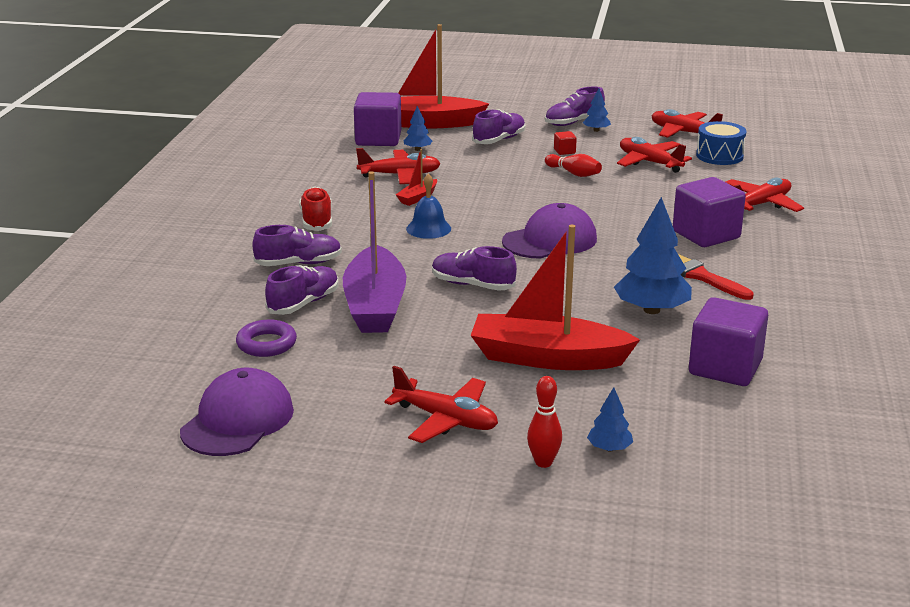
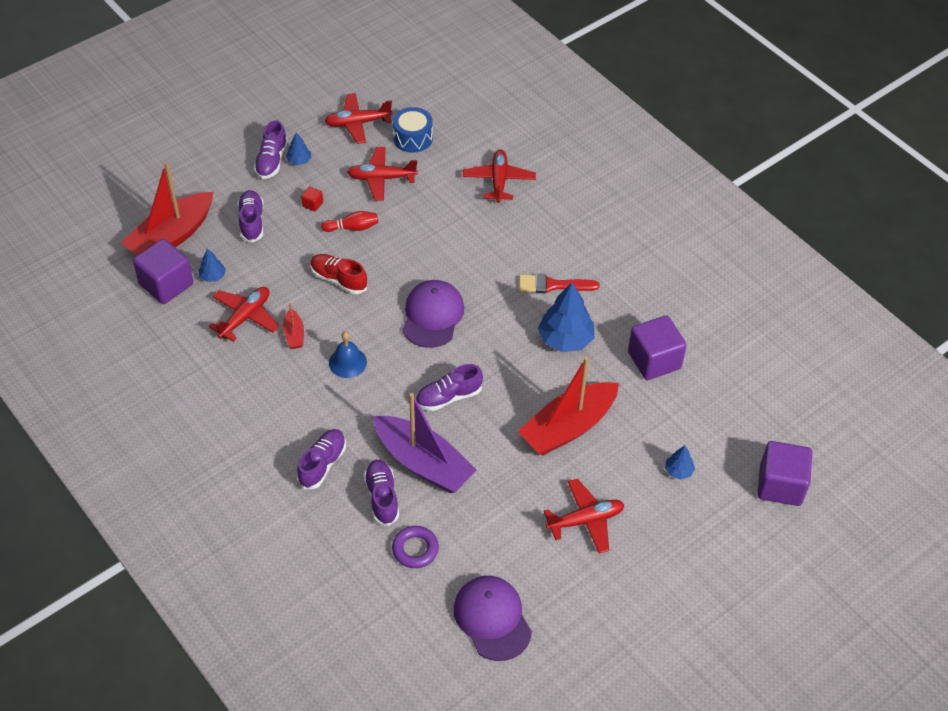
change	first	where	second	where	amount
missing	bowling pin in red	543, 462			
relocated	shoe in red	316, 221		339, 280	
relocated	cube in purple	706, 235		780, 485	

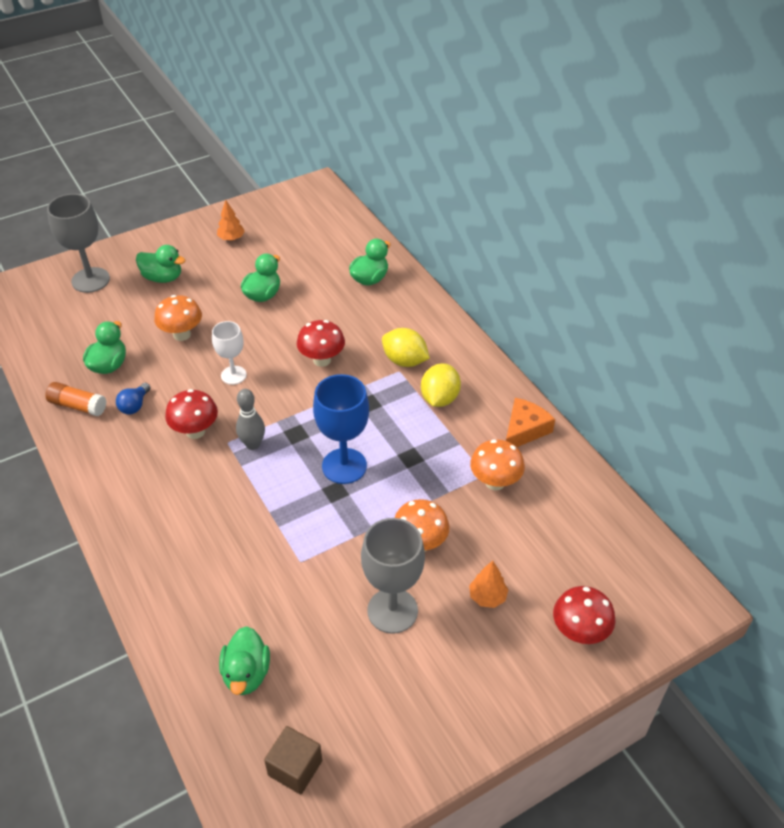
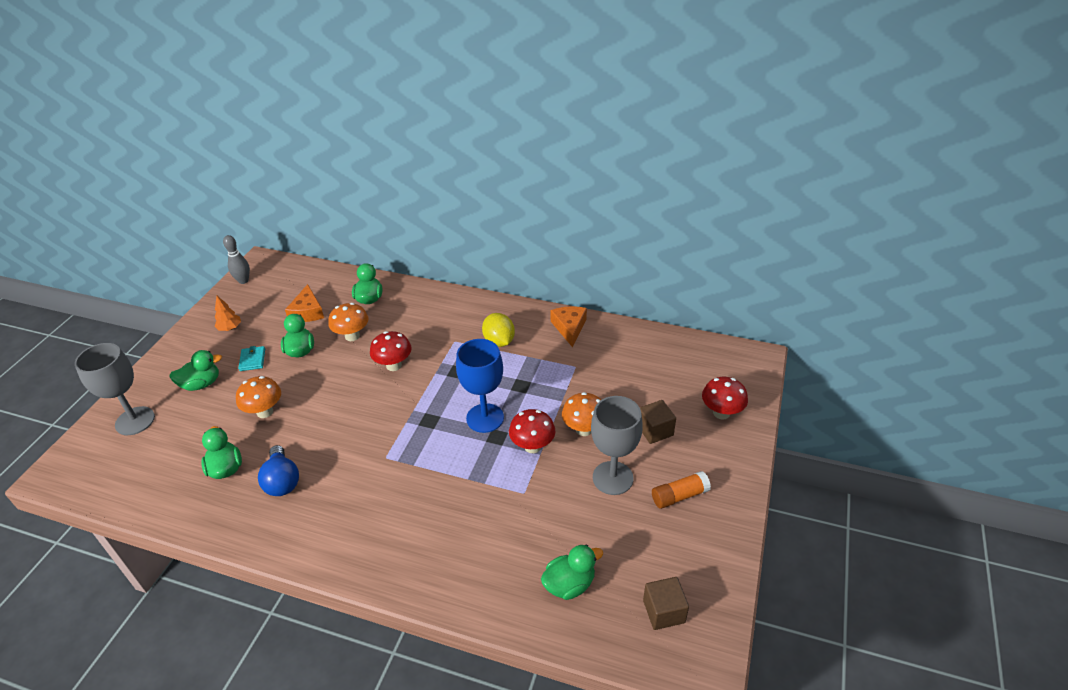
change	first	where	second	where	amount
missing	goblet in white	233, 375			
missing	lemon in yellow	405, 361			
appeared			wallet in turquoise	252, 360	
appeared			cheese in orange	307, 312	
relocated	glue stick in orange	78, 406		679, 496	
relocated	mushroom in red	195, 431		532, 446	
relocated	bowling pin in grey	253, 444		243, 281	
relocated	mushroom in orange	495, 482		352, 336	
exchanged	tree in orange	487, 597	cube in brown	655, 430	
spun	duck in green	246, 673		569, 584	75 degrees counterclockwise
size	light bulb in blue	134, 406		282, 481	x1.56

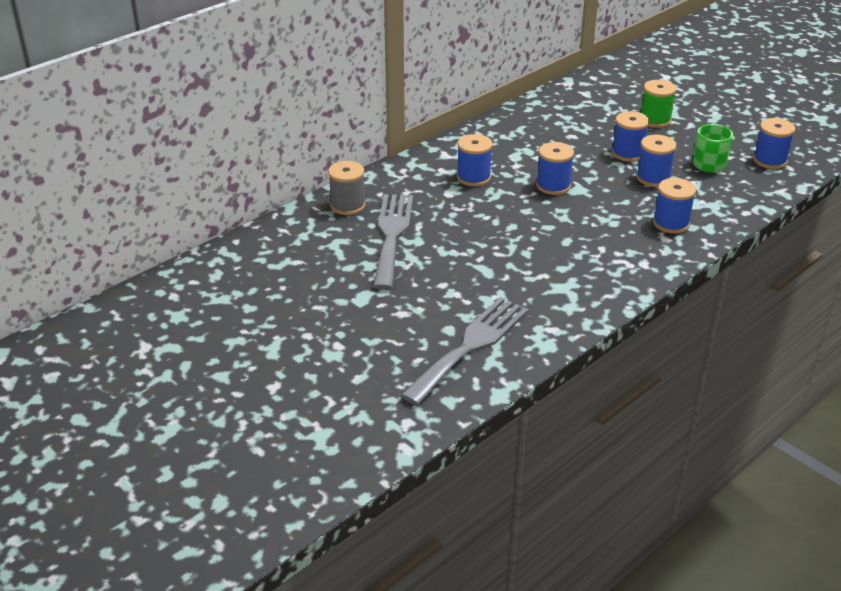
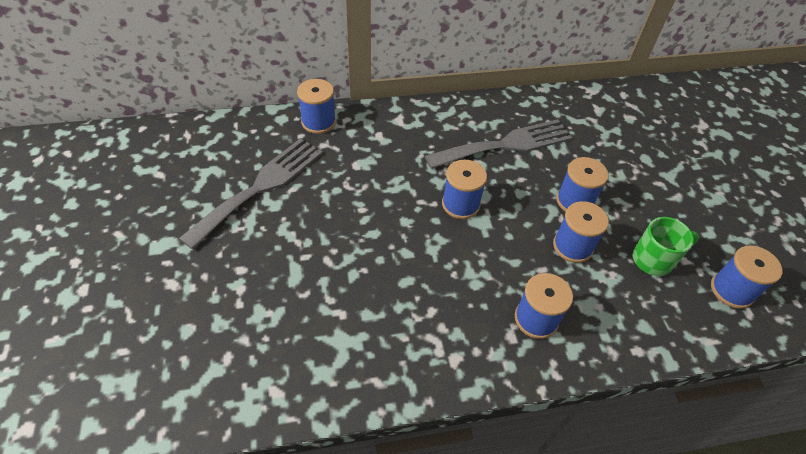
change	first	where	second	where	amount
missing	spool in grey	347, 205			
missing	spool in green	655, 120			
relocated	fork in grey	470, 346		506, 145	
relocated	spool in blue	473, 177		318, 122	

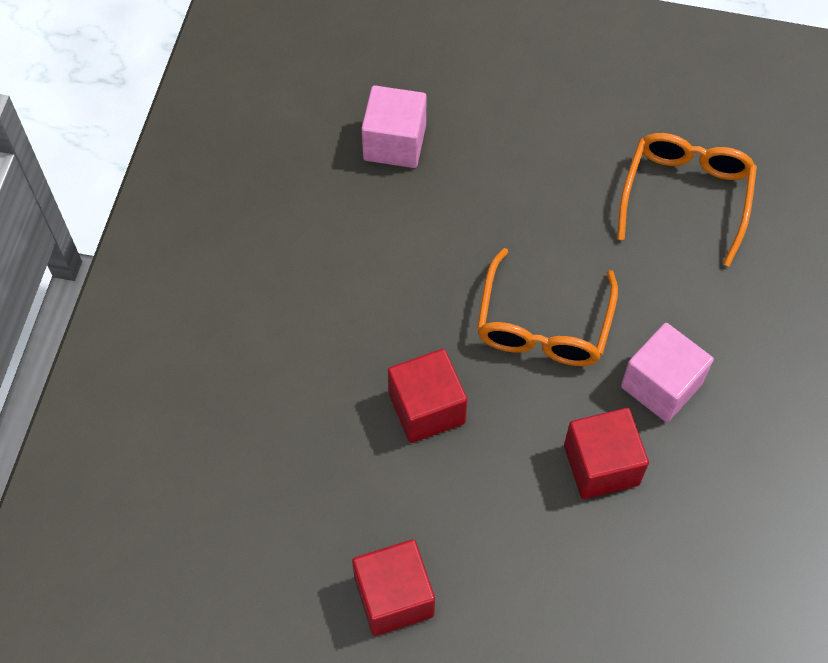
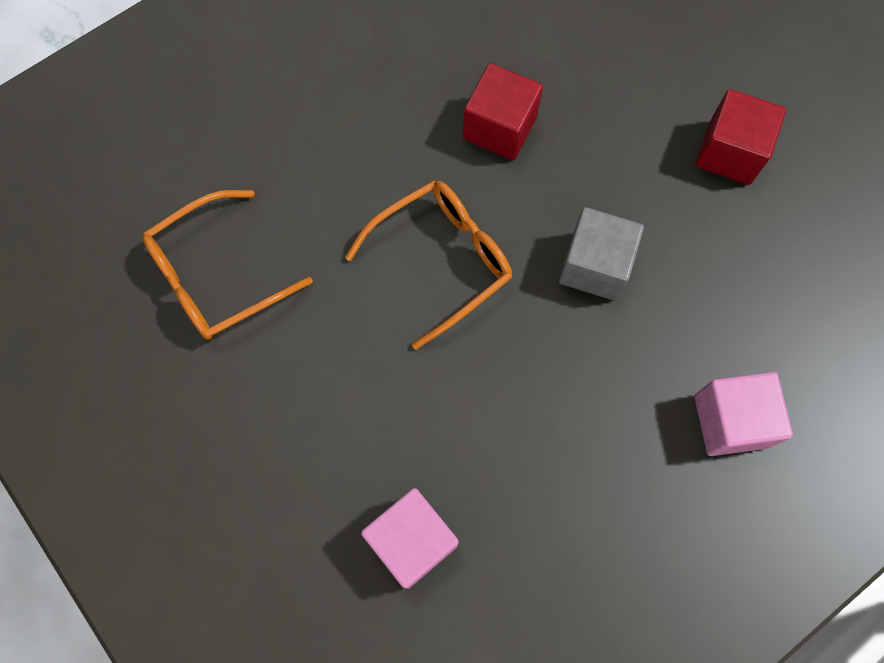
change	first	where	second	where	amount
relocated	cube in pink	661, 385		730, 421	
colour	cube in red	426, 408	cube in grey	594, 266	

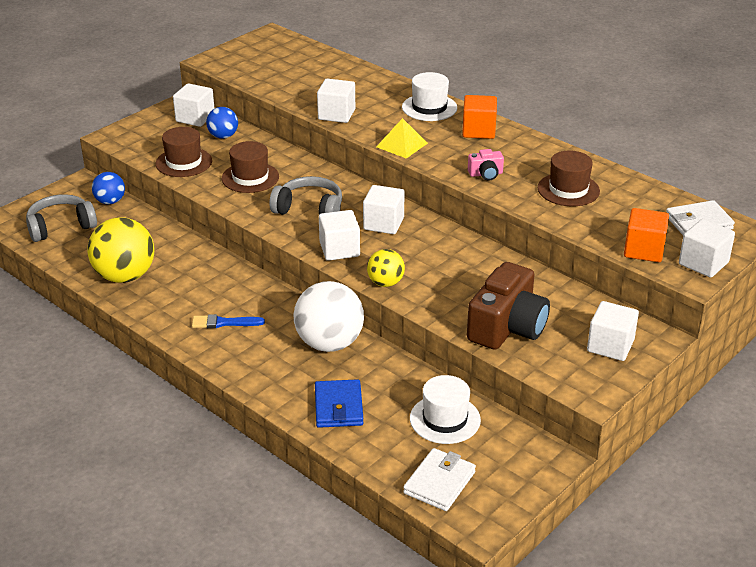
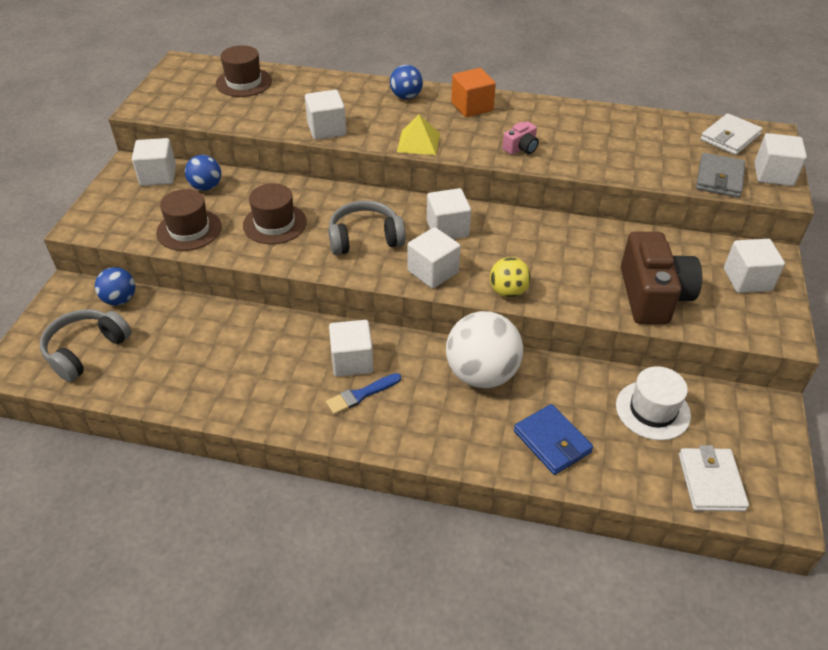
change	first	where	second	where	amount
missing	ball in yellow	125, 276			
appeared			cube in white	352, 361	
relocated	hat in brown	568, 190		244, 82	
exchanged	hat in white	429, 107	ball in blue	406, 97	
exchanged	cube in orange	644, 250	wallet in grey	719, 178	

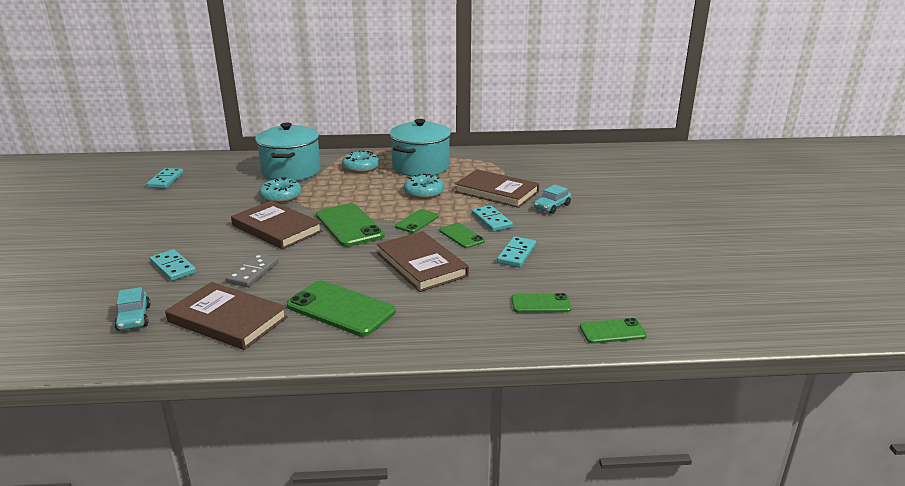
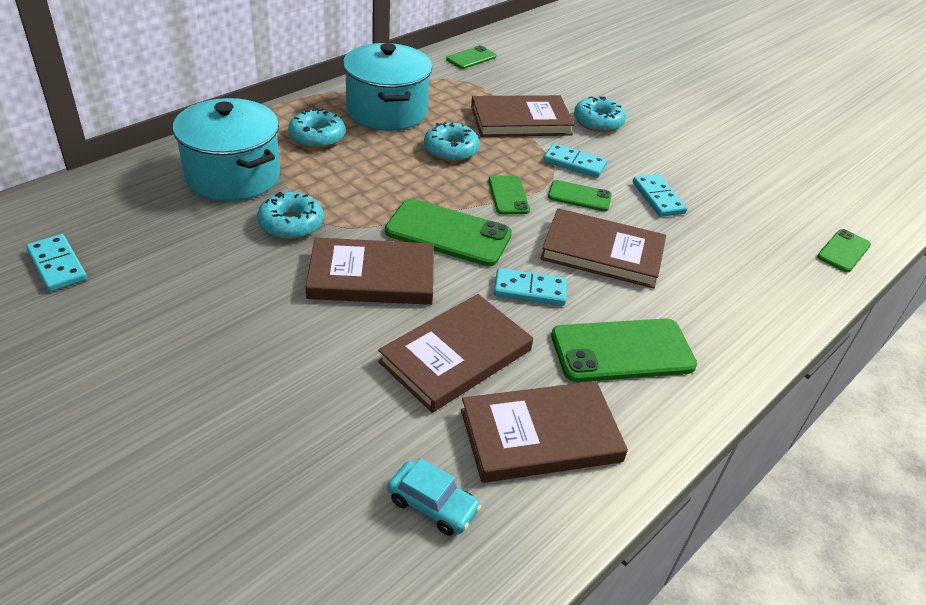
change	first	where	second	where	amount
relocated	domino in turquoise	173, 267		530, 290	
relocated	phone in green	541, 304		471, 58	
exchanged	domino in grey	253, 272	book in brown	455, 355	
exchanged	car in turquoise	552, 206	donut in turquoise	598, 122	

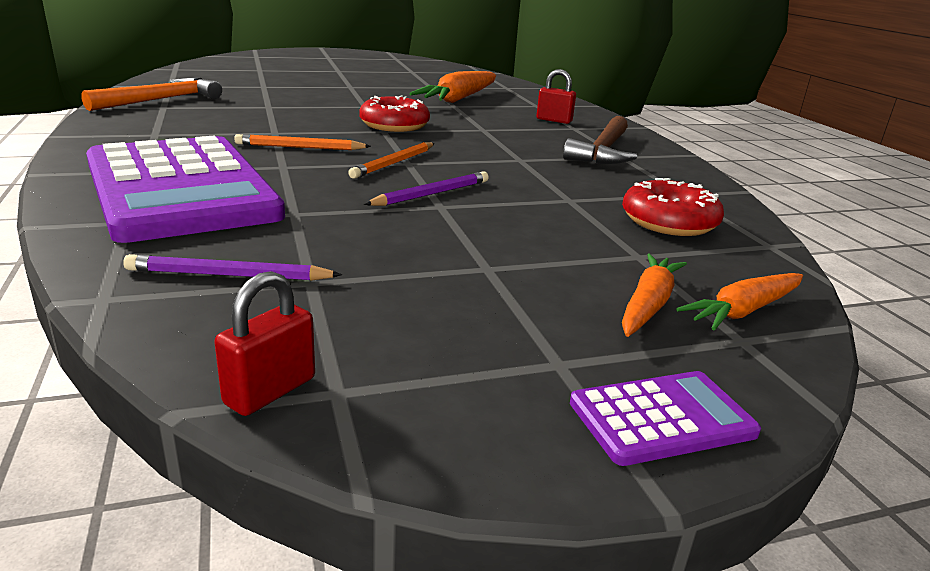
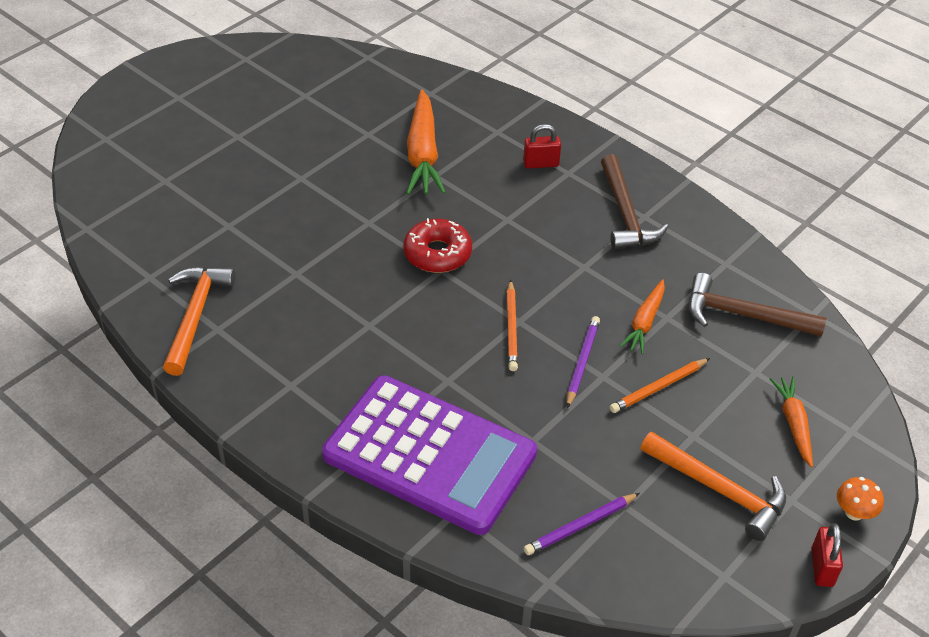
change	first	where	second	where	amount
appeared			hammer in orange	719, 490	
relocated	padlock in red	270, 391		822, 567	
relocated	pencil in orange	300, 147		658, 388	
relocated	carrot in orange	743, 311		644, 322	
exchanged	calculator in purple	662, 418	mushroom in orange	854, 512	
exchanged	donut in red	669, 222	hammer in brown	743, 315	

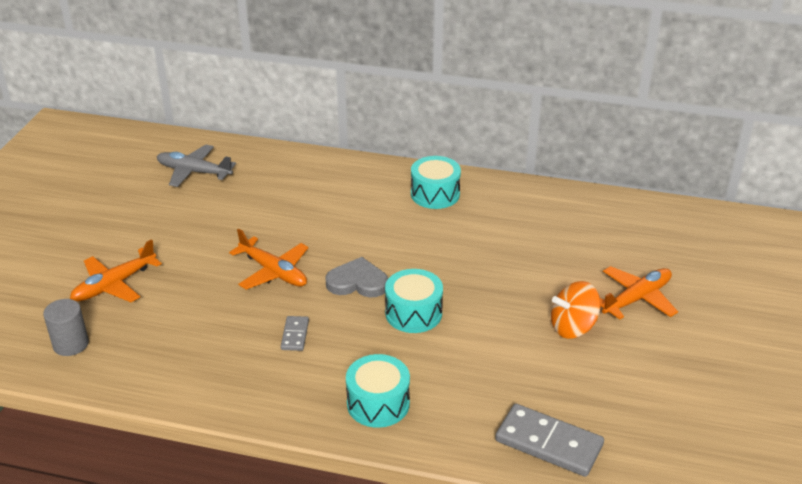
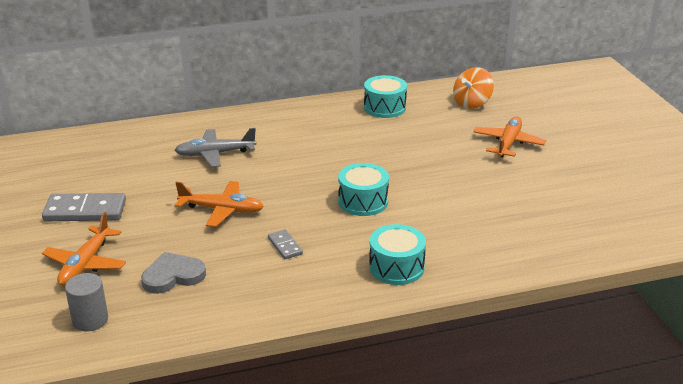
change	first	where	second	where	amount
relocated	plane in grey	194, 172		215, 154	
relocated	heart in grey	357, 282		173, 276	
relocated	drum in turquoise	435, 194		384, 107	
relocated	domino in grey	548, 443		85, 211	
relocated	spinning top in orange	573, 327		472, 103	

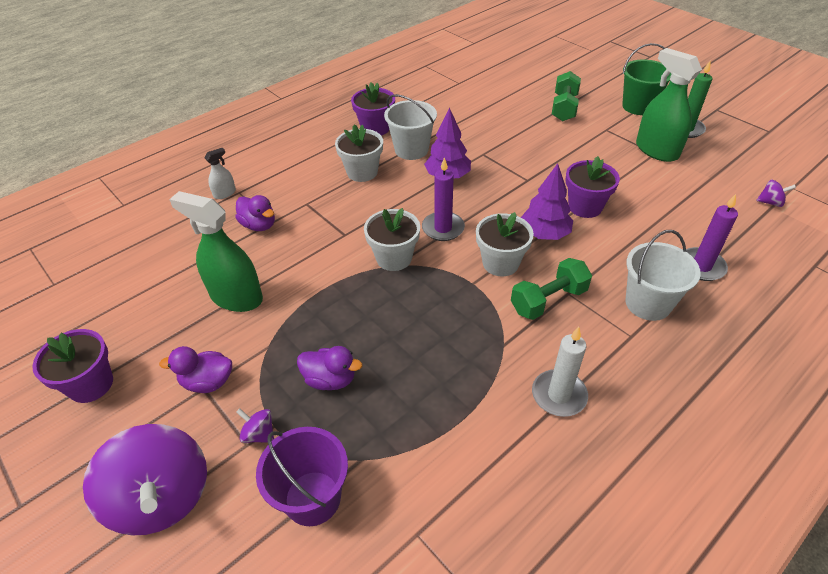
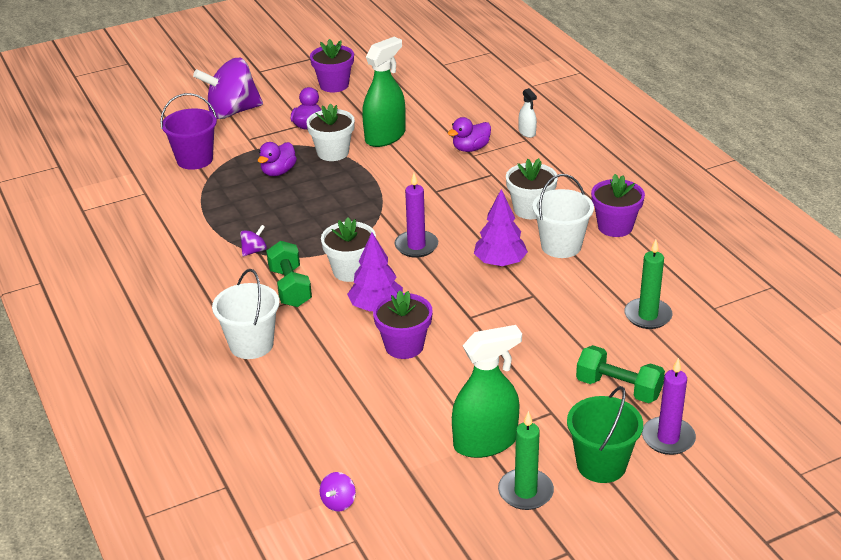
change	first	where	second	where	amount
missing	candle in white	559, 395			
appeared			candle in green	648, 316	
relocated	spinning top in purple	259, 434		254, 251	
relocated	flower pot in white	394, 258		333, 152	
relocated	candle in purple	701, 266		668, 438	

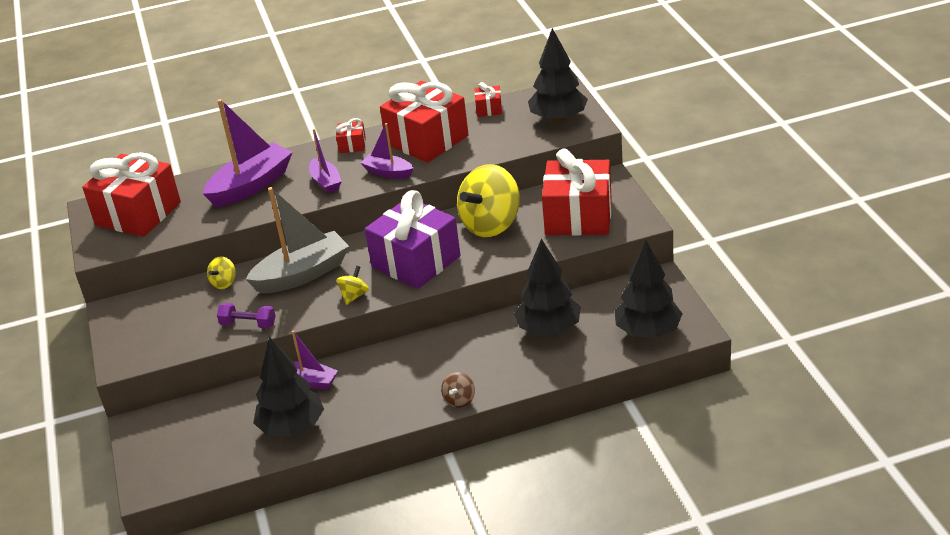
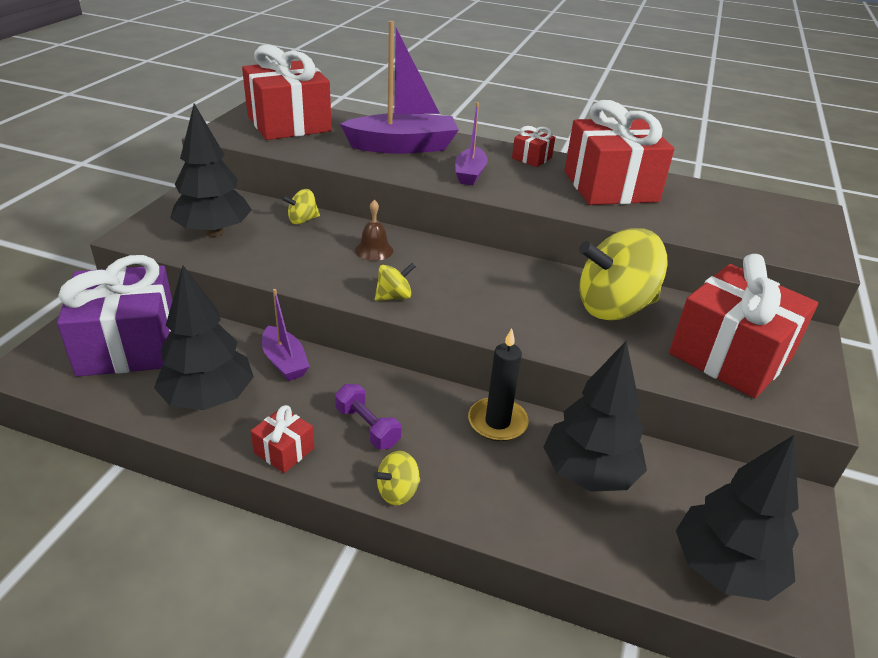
change	first	where	second	where	amount
missing	boat in purple	388, 172			
appeared			candle in black	497, 422	
relocated	dumbbell in purple	248, 324		367, 427	
relocated	gift in purple	416, 262		128, 345	
relocated	gift in red	489, 109		284, 450	
relocated	tree in black	558, 119		214, 232	
exchanged	boat in grey	302, 274	bell in brown	374, 250	
colour	spinning top in brown	459, 400	spinning top in yellow	397, 492	

